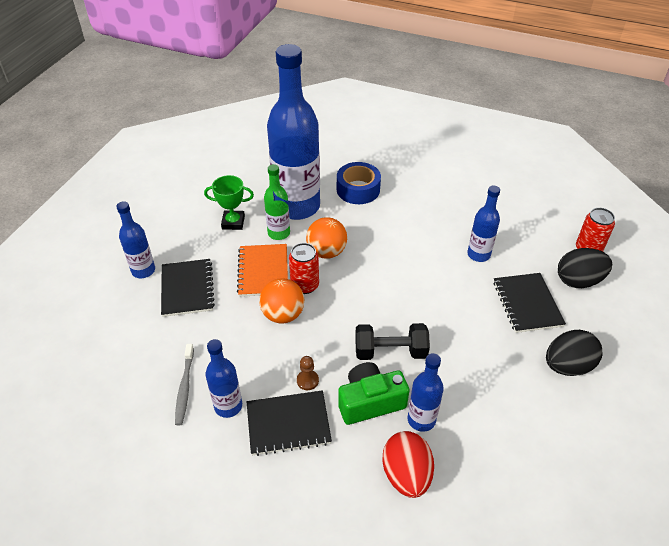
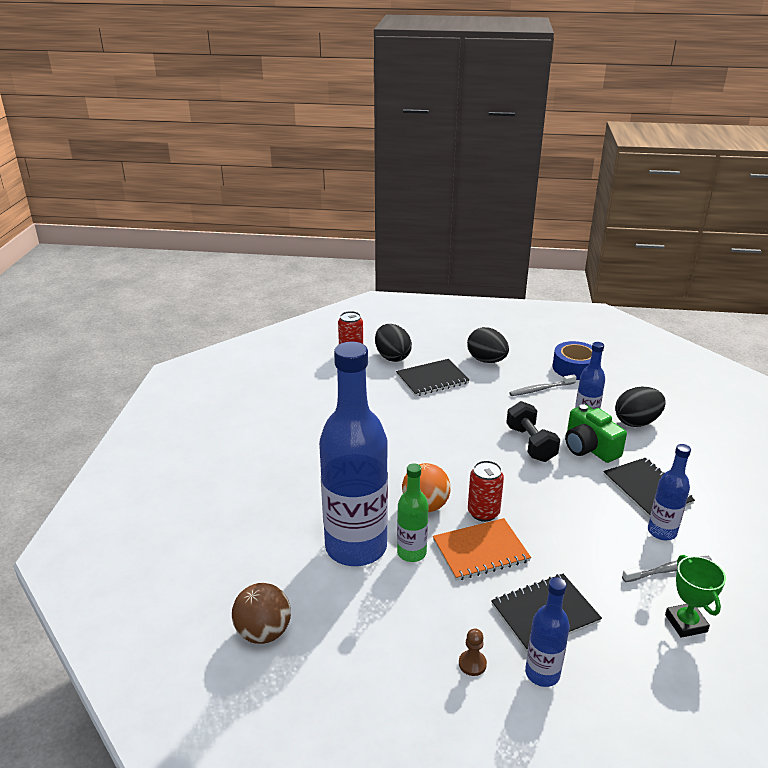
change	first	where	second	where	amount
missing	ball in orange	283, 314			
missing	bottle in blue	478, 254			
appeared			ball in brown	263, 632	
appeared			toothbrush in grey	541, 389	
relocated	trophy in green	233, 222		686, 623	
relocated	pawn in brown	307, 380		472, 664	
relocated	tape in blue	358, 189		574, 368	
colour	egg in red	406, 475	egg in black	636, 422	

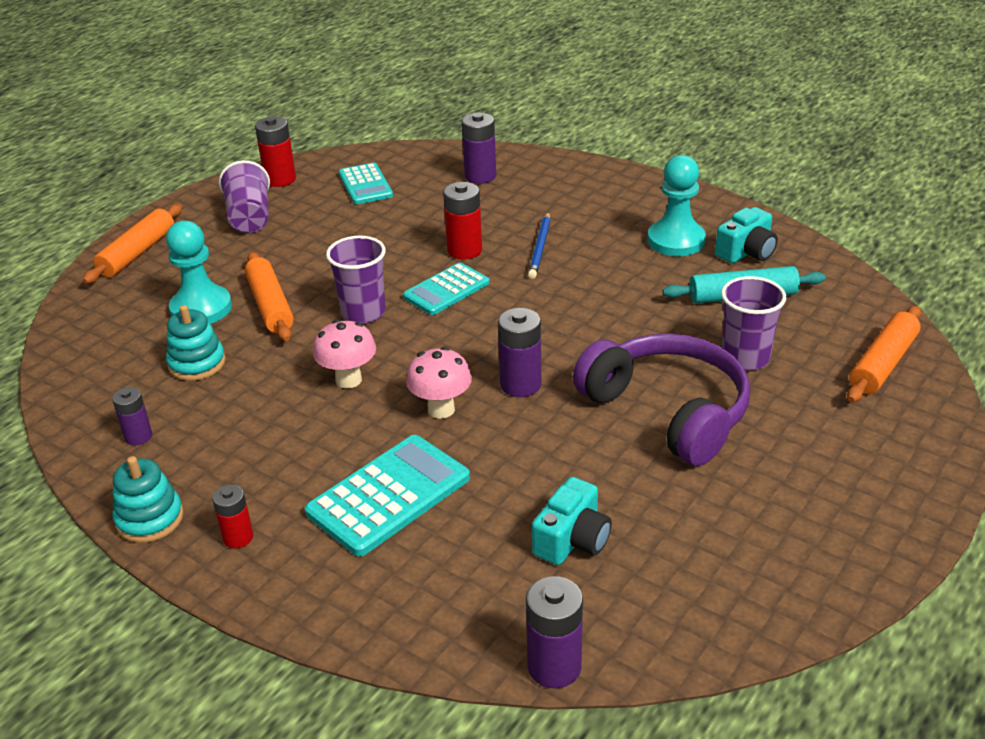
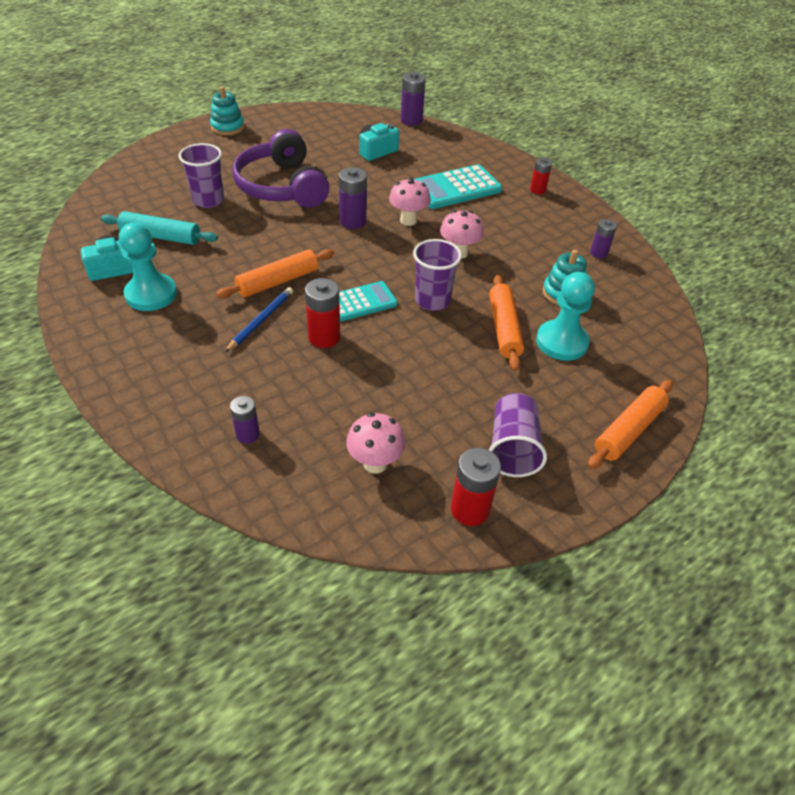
change	first	where	second	where	amount
relocated	stacking toy in turquoise	150, 519		227, 127	
relocated	rolling pin in orange	883, 364		278, 281	
exchanged	calculator in turquoise	365, 185	mushroom in pink	375, 463	
size	battery in purple	480, 176		248, 434	x0.64

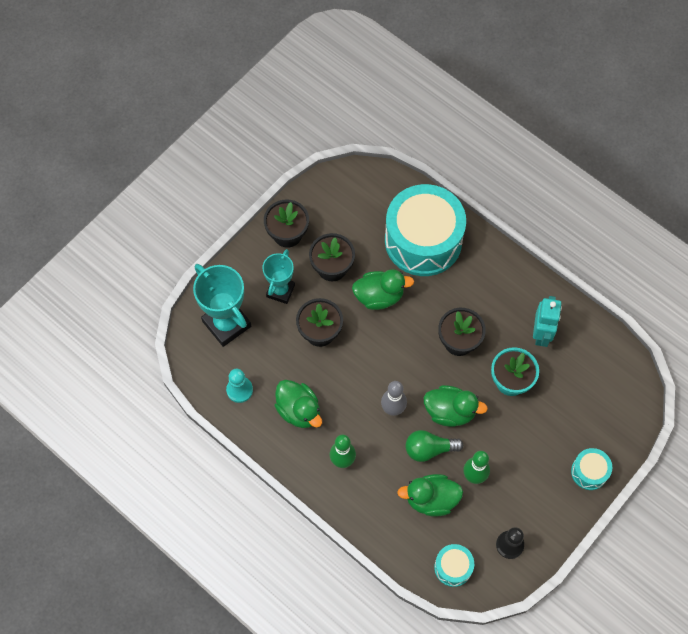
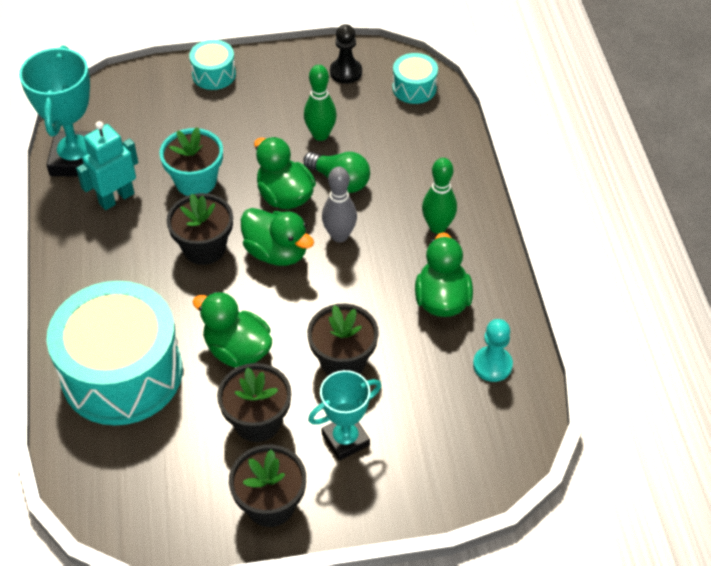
change	first	where	second	where	amount
relocated	trophy in turquoise	226, 324		77, 159	
relocated	duck in green	431, 499		276, 252	

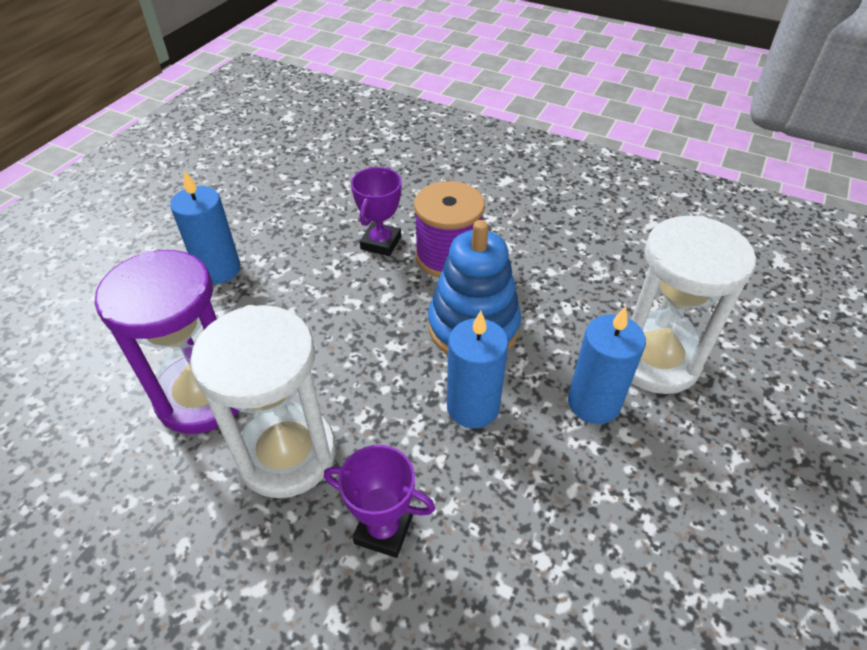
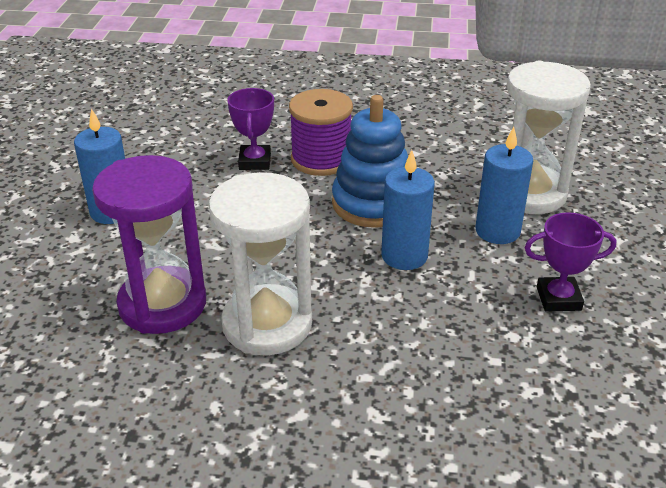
change	first	where	second	where	amount
relocated	trophy in purple	383, 530		558, 298	

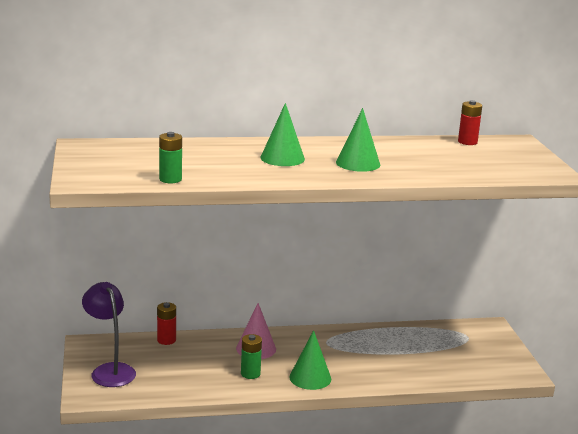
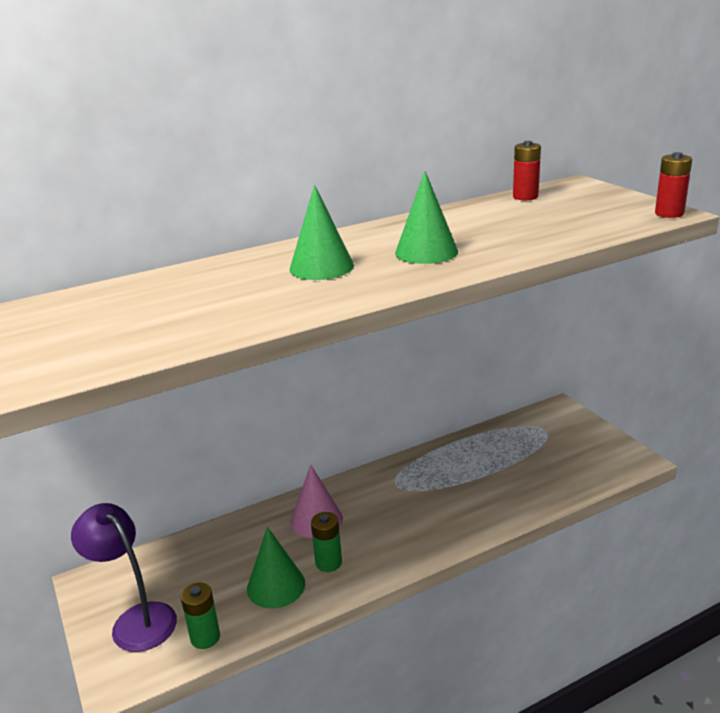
change	first	where	second	where	amount
relocated	battery in red	166, 340		669, 213	
relocated	battery in green	170, 179		205, 637	
relocated	cone in green	310, 378		276, 586	

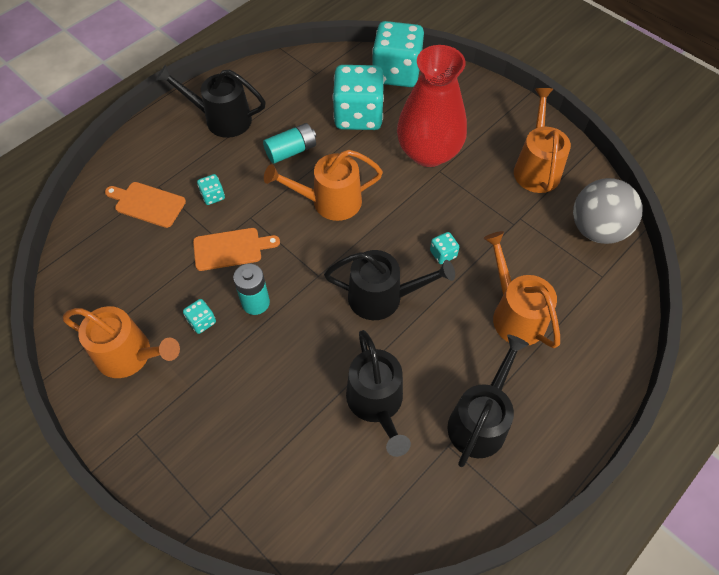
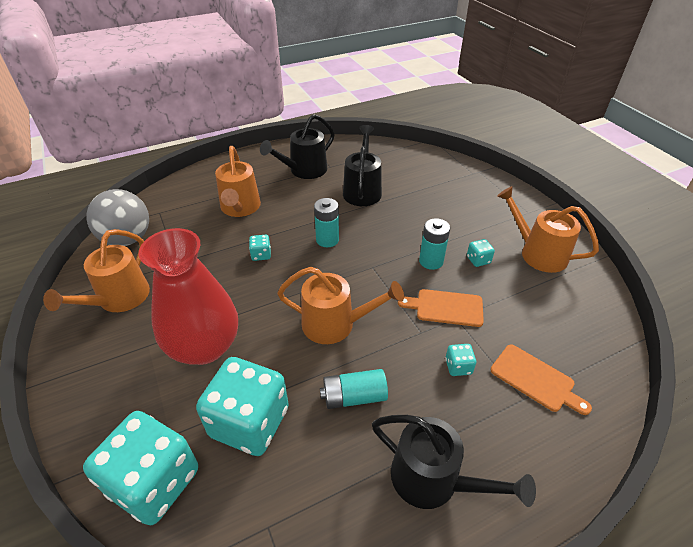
change	first	where	second	where	amount
exchanged	watering can in black	383, 297	battery in turquoise	327, 240	

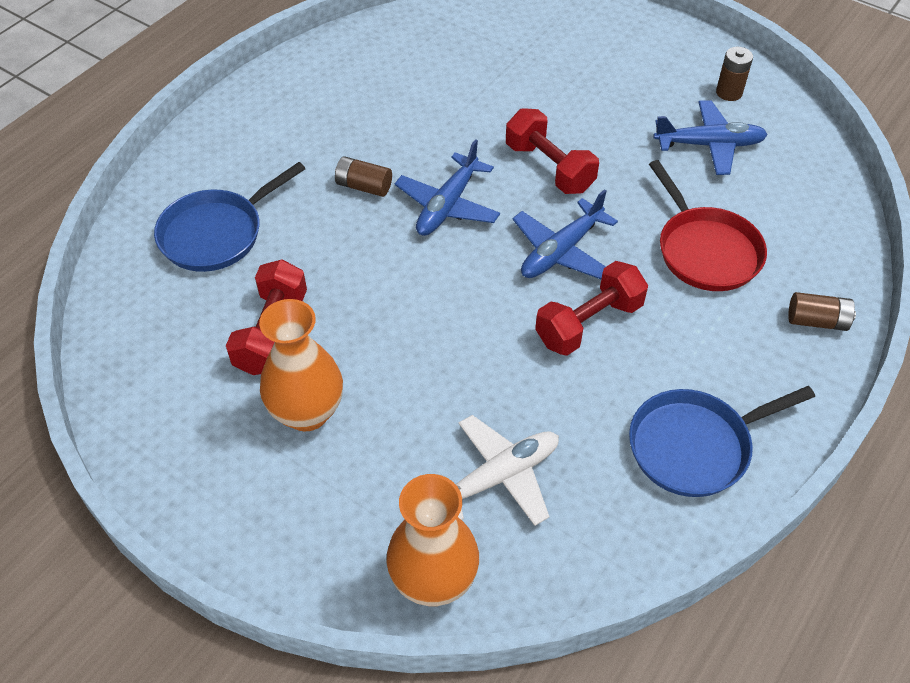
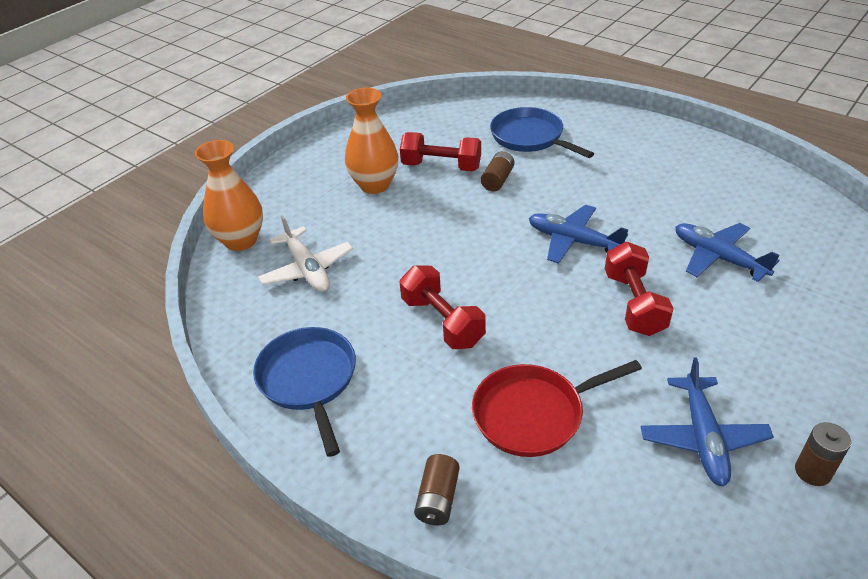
change	first	where	second	where	amount
relocated	battery in brown	364, 186		497, 180	
relocated	plane in blue	561, 251		718, 257	
spun	dumbbell in red	549, 168		634, 304	60 degrees counterclockwise

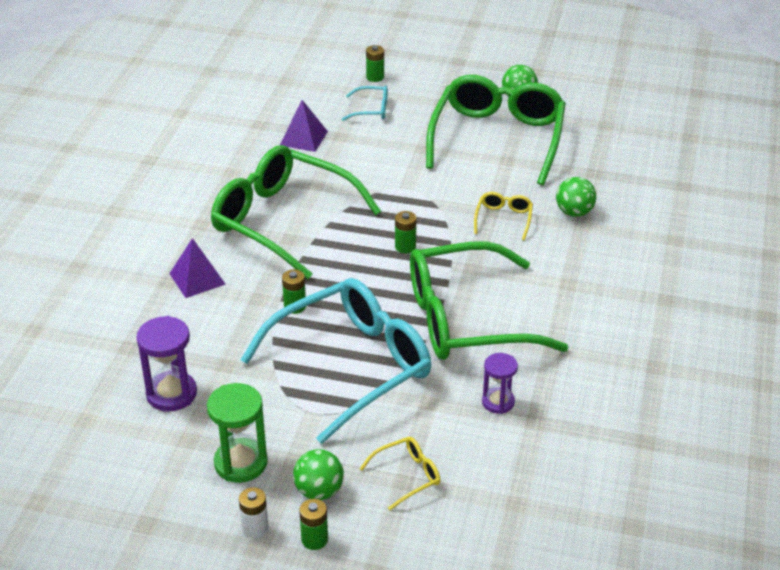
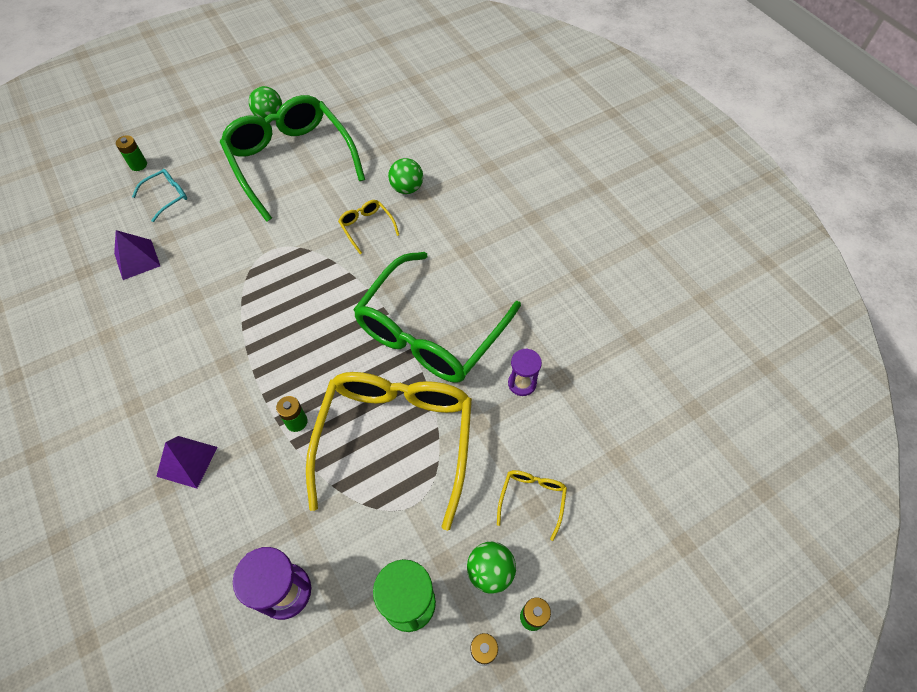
change	first	where	second	where	amount
missing	glasses in green	283, 221			
missing	battery in green	405, 247			
colour	glasses in turquoise	352, 366	glasses in yellow	395, 439	

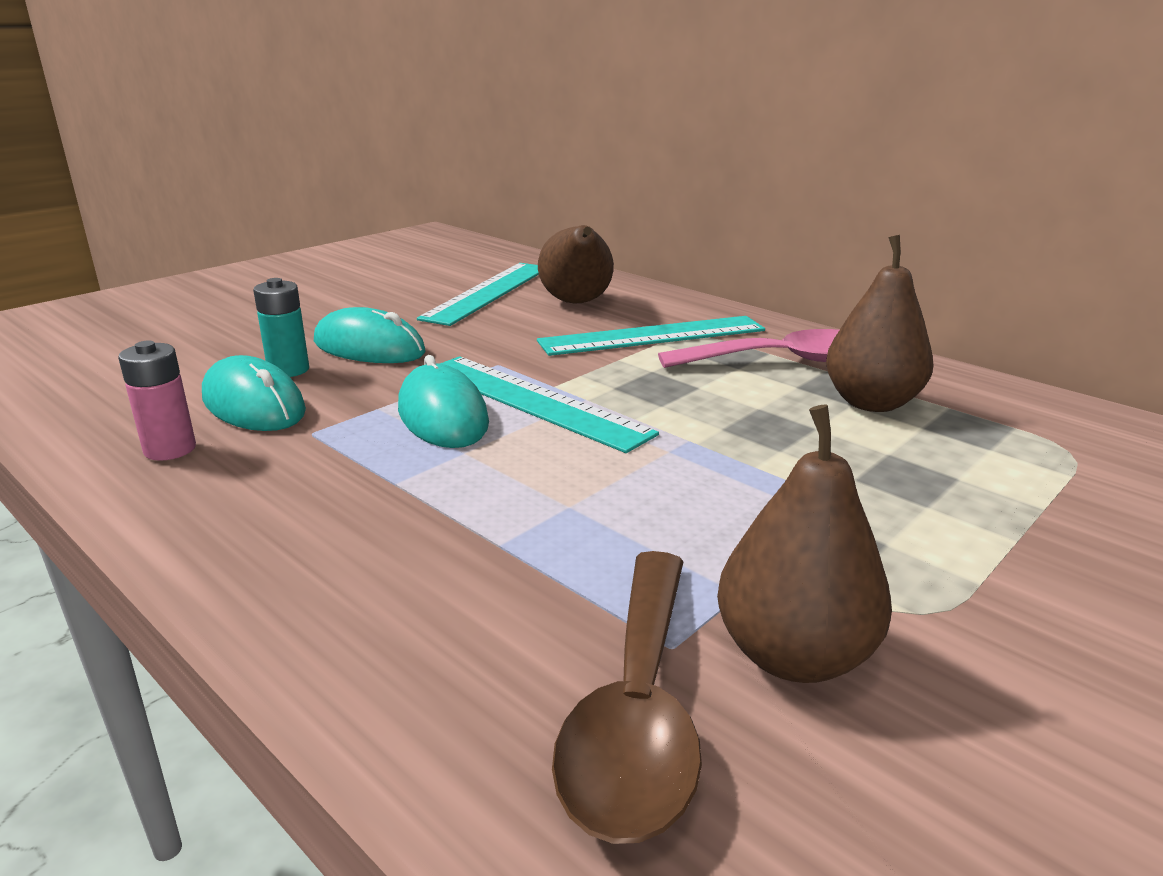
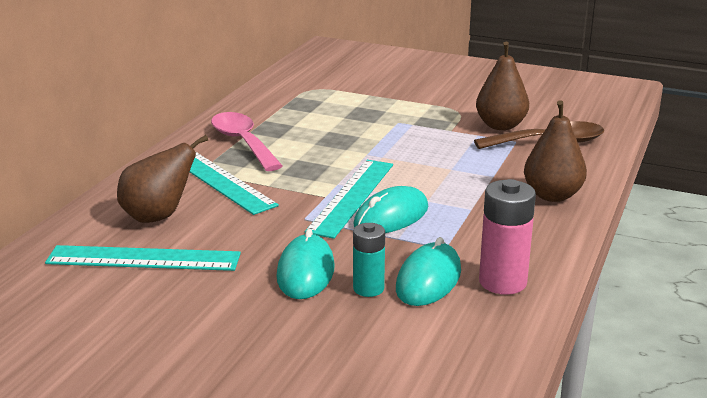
change	first	where	second	where	amount
relocated	pear in brown	871, 403		552, 195	
size	battery in pink	170, 449		502, 282	x1.55

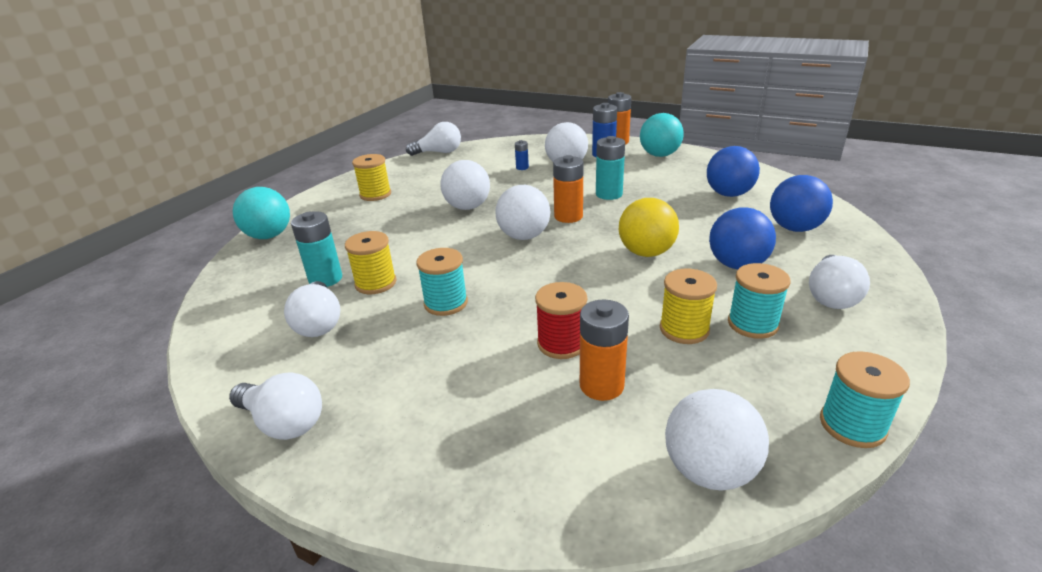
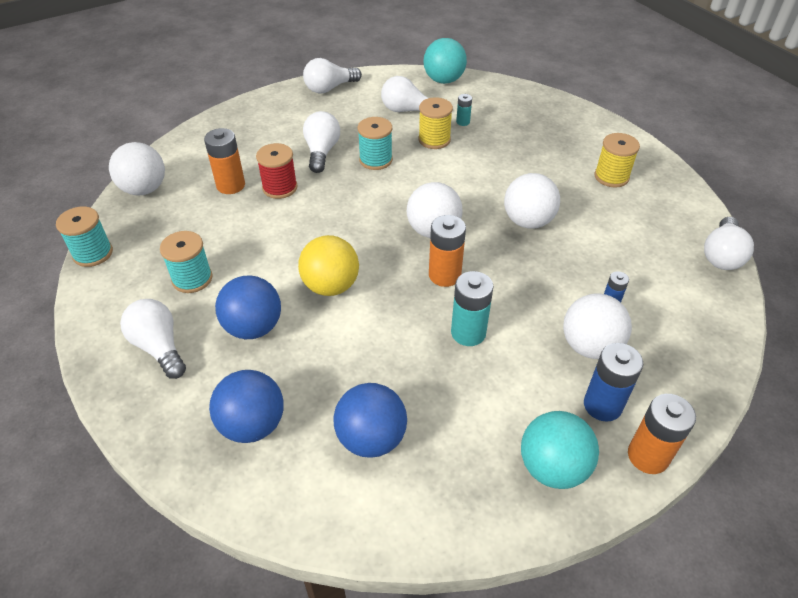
change	first	where	second	where	amount
missing	spool in yellow	684, 329			
appeared			light bulb in white	322, 152	
relocated	ball in turquoise	269, 236		443, 80	
size	battery in turquoise	325, 279		463, 122	x0.53

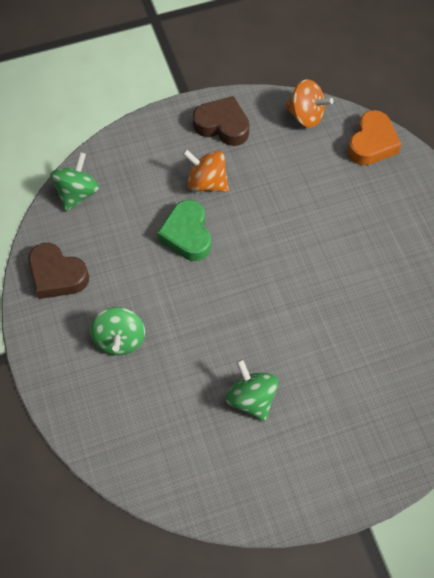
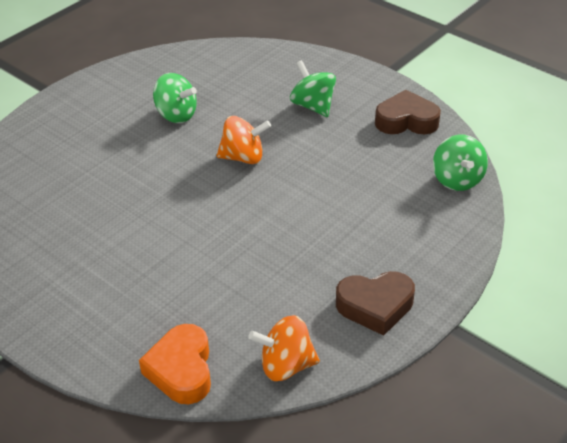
change	first	where	second	where	amount
missing	heart in green	187, 235			
relocated	spinning top in orange	206, 182		243, 157	

